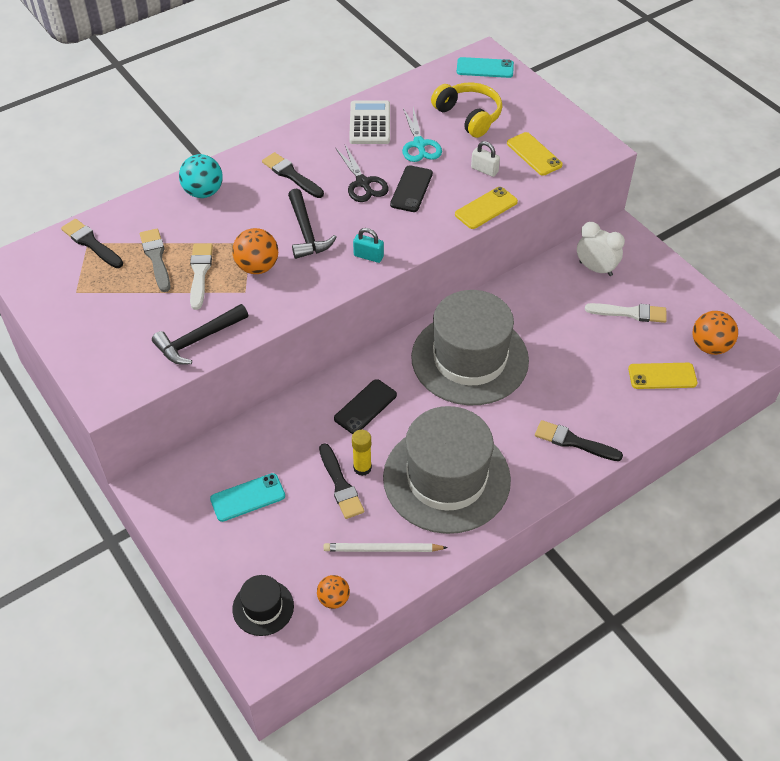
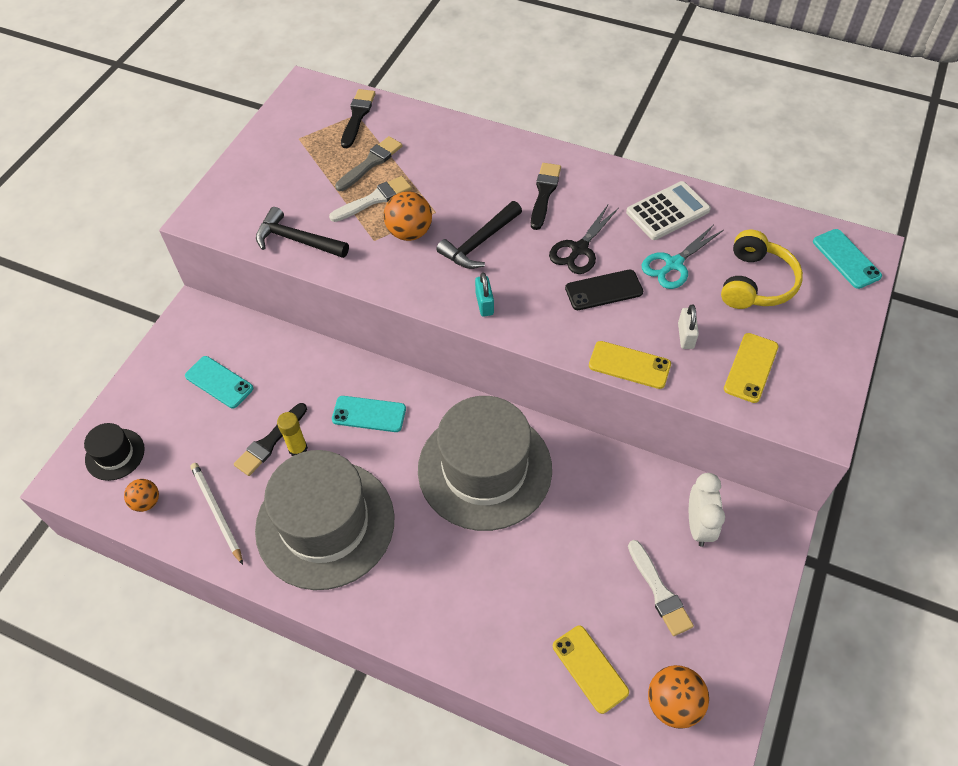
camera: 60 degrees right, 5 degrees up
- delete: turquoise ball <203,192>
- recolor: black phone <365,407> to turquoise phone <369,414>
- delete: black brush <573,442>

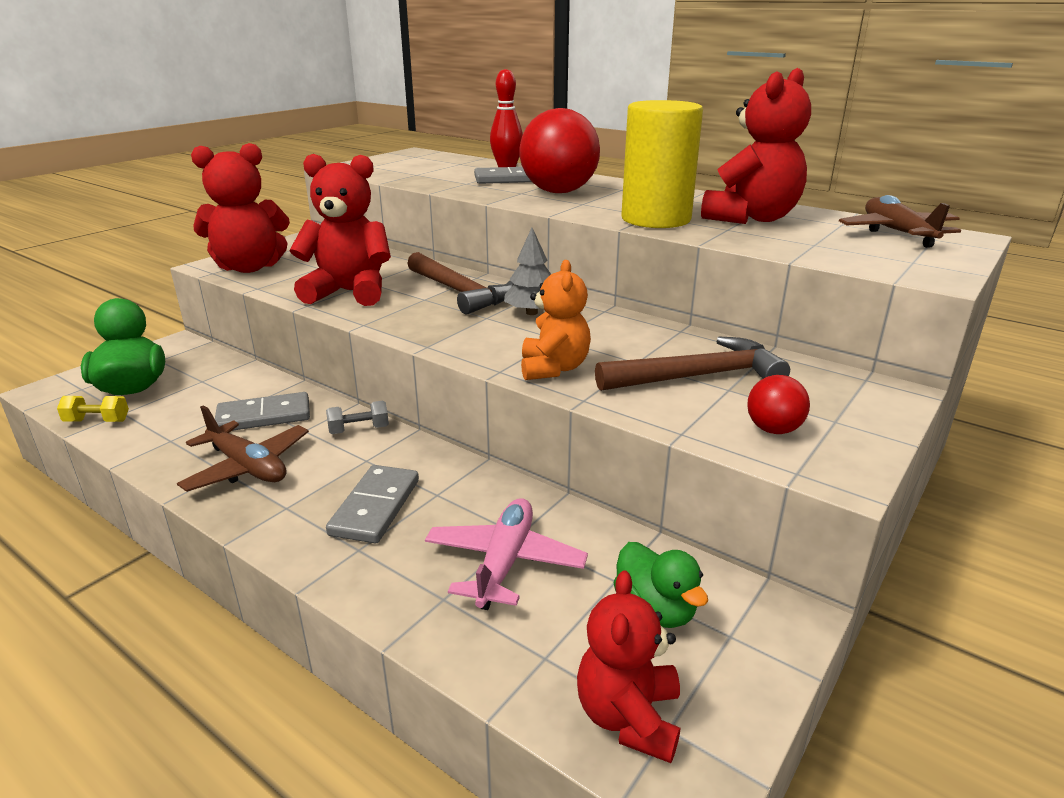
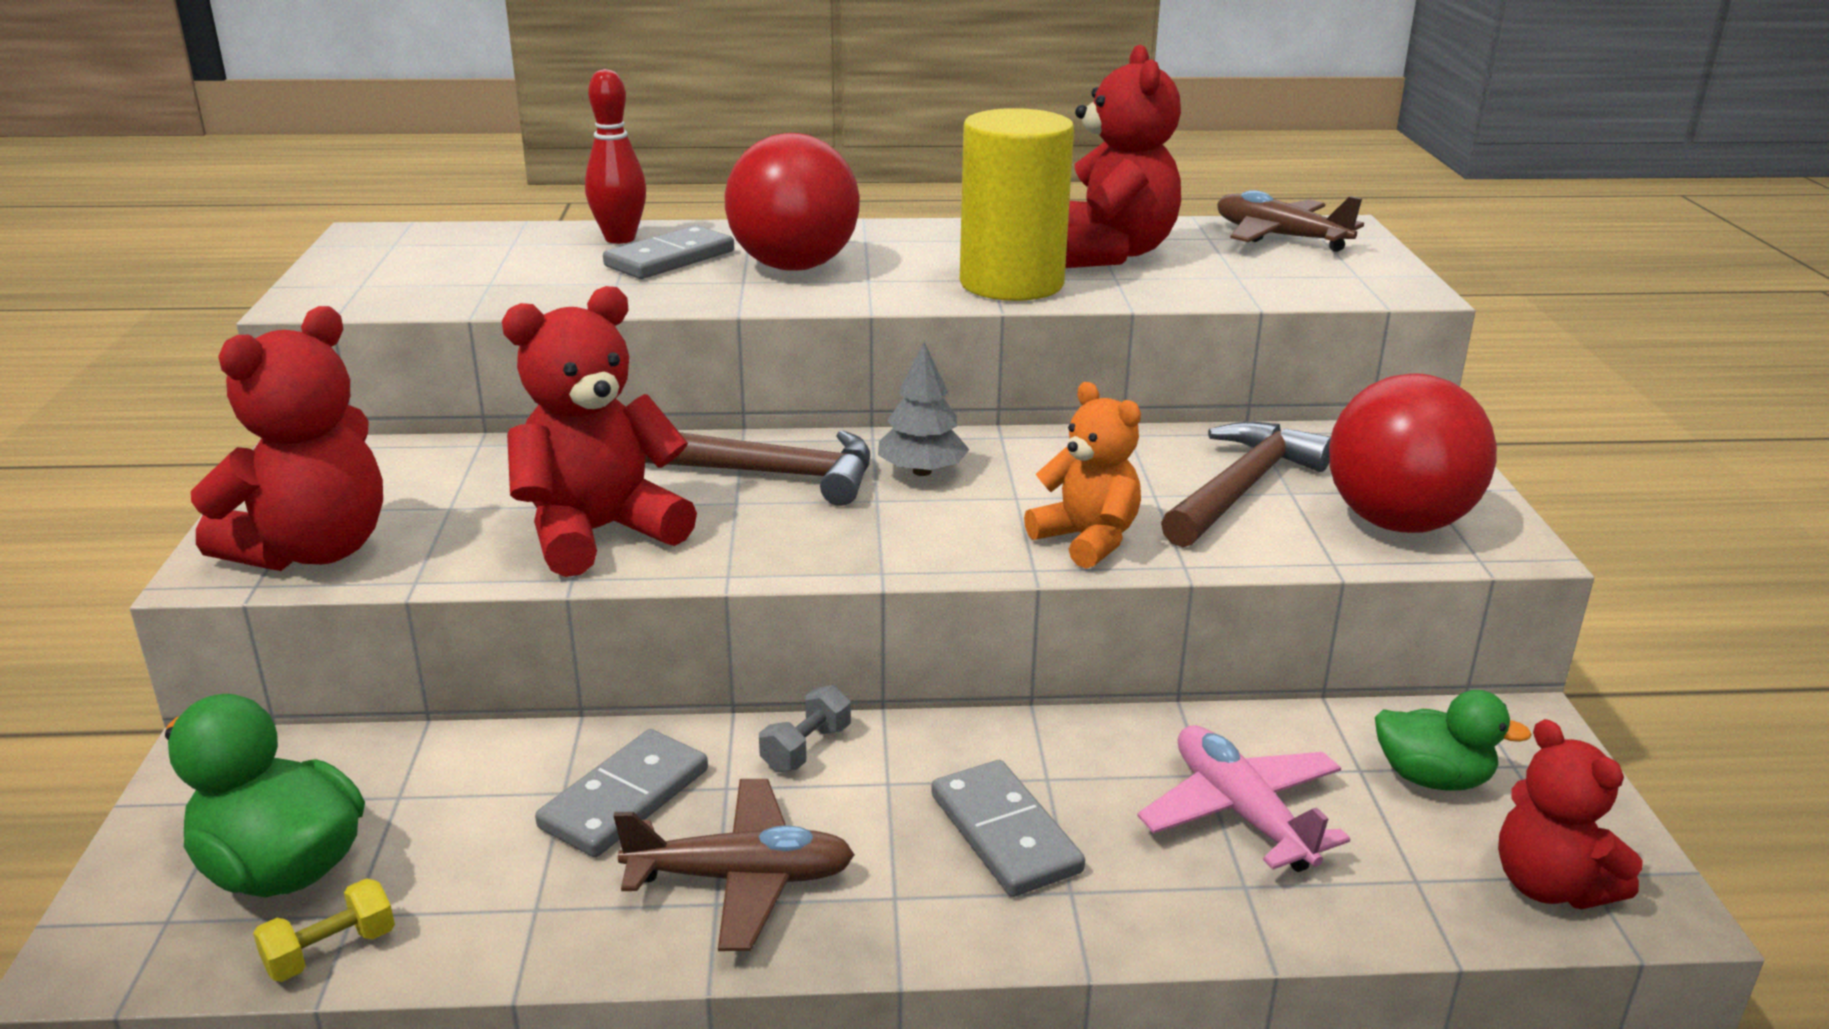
camera: 40 degrees left, 0 degrees up
- resize: red ball <773,429> = <1397,522> x2.14

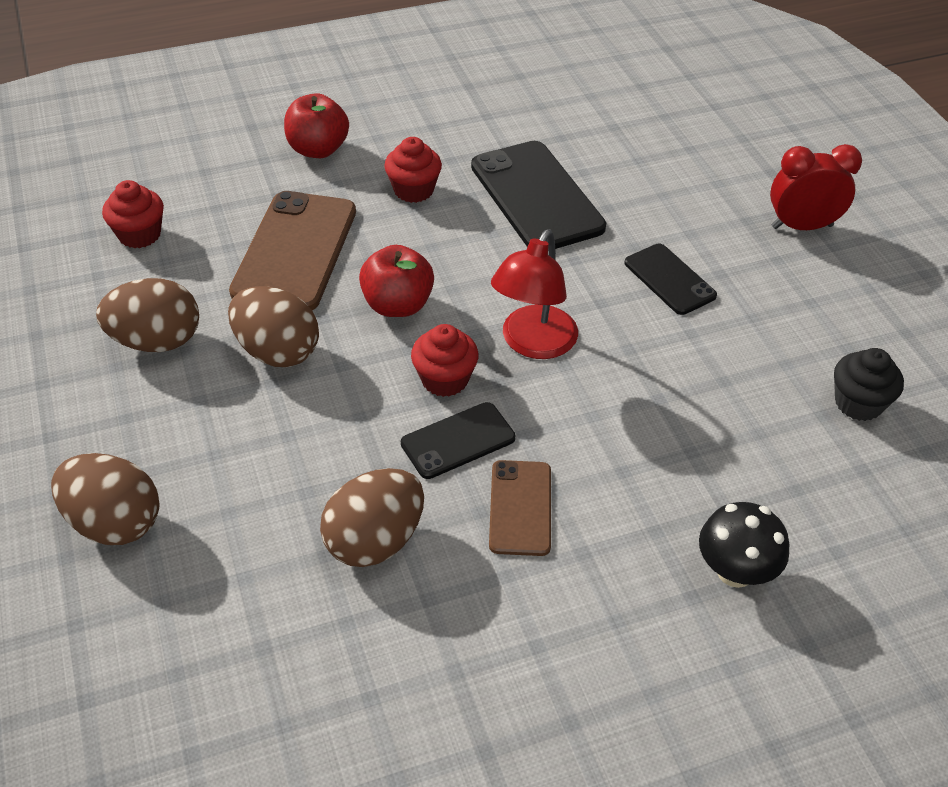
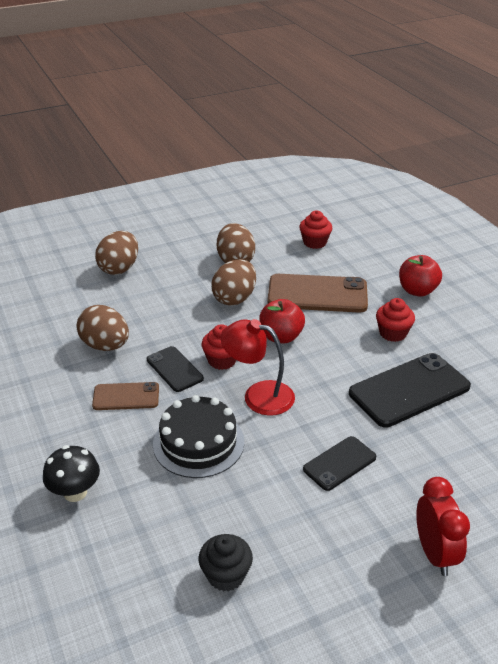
camera: 85 degrees right, 10 degrees down
- insert: black cake <198,443>

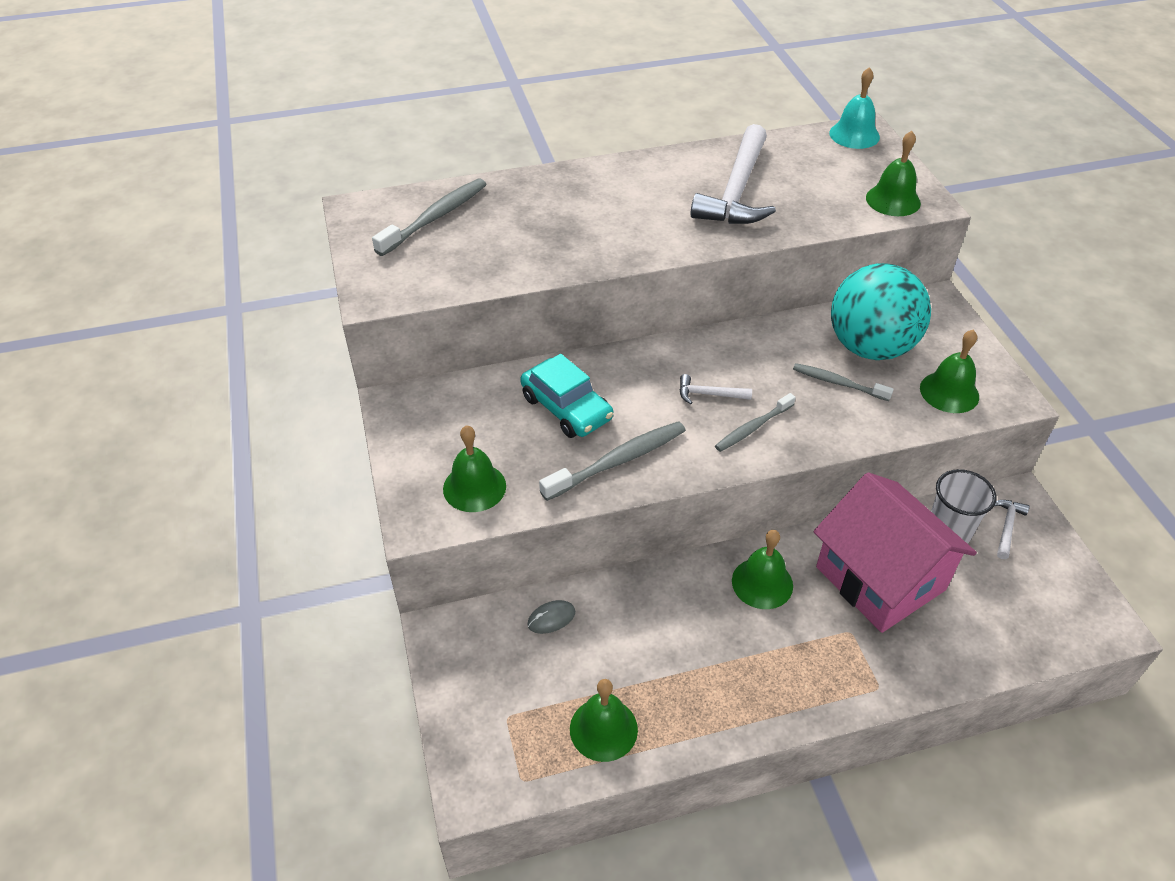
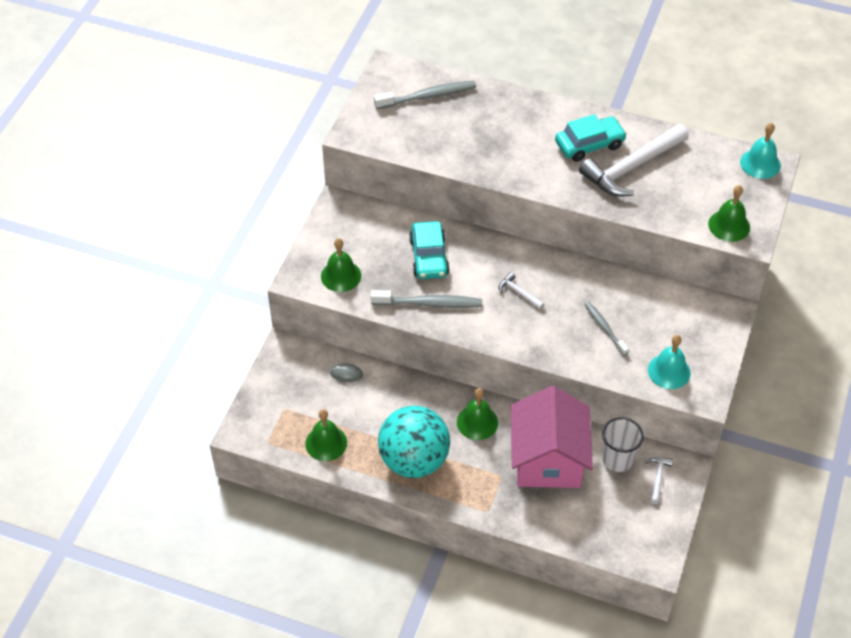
camera: 35 degrees right, 5 degrees up
- move: turquoise ball <870,347> to <414,460>
- recolor: green bell <949,392> to turquoise bell <669,371>
- delete: grey toothbrush <753,428>
- rotate: white hammer <1006,527> = <658,477> 45 degrees counterclockwise
- insert: turquoise car <589,144>

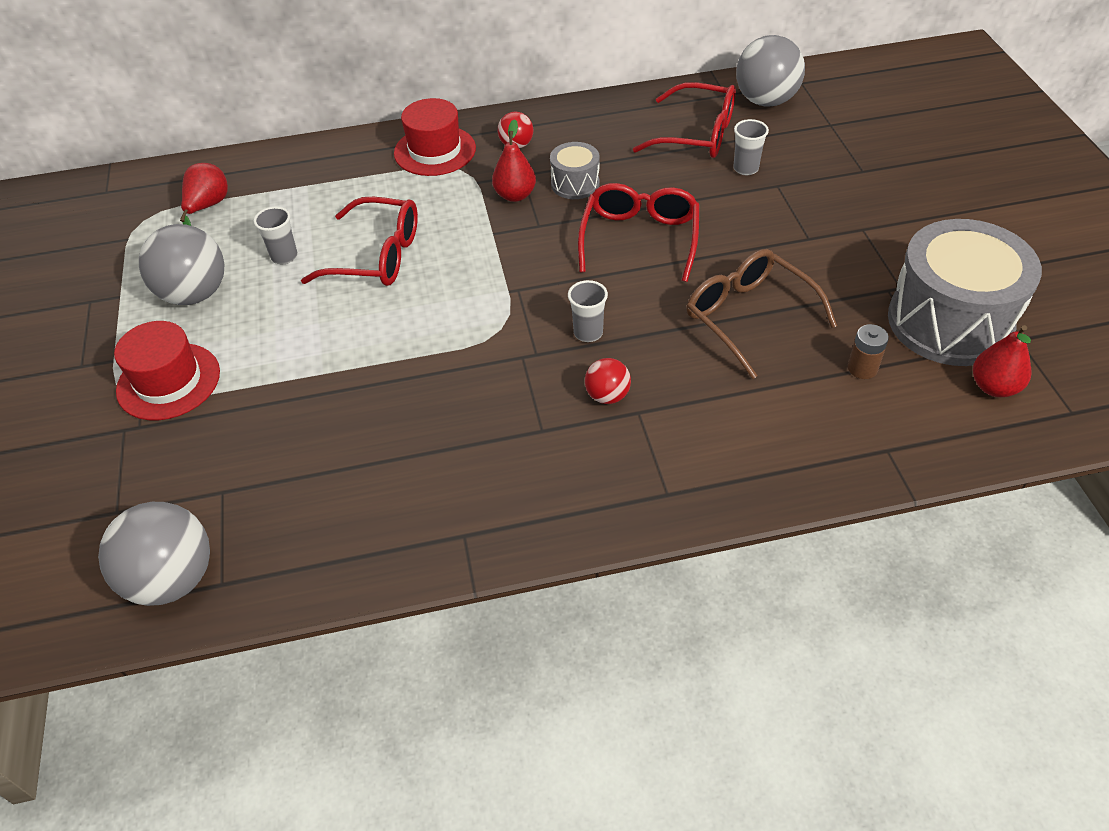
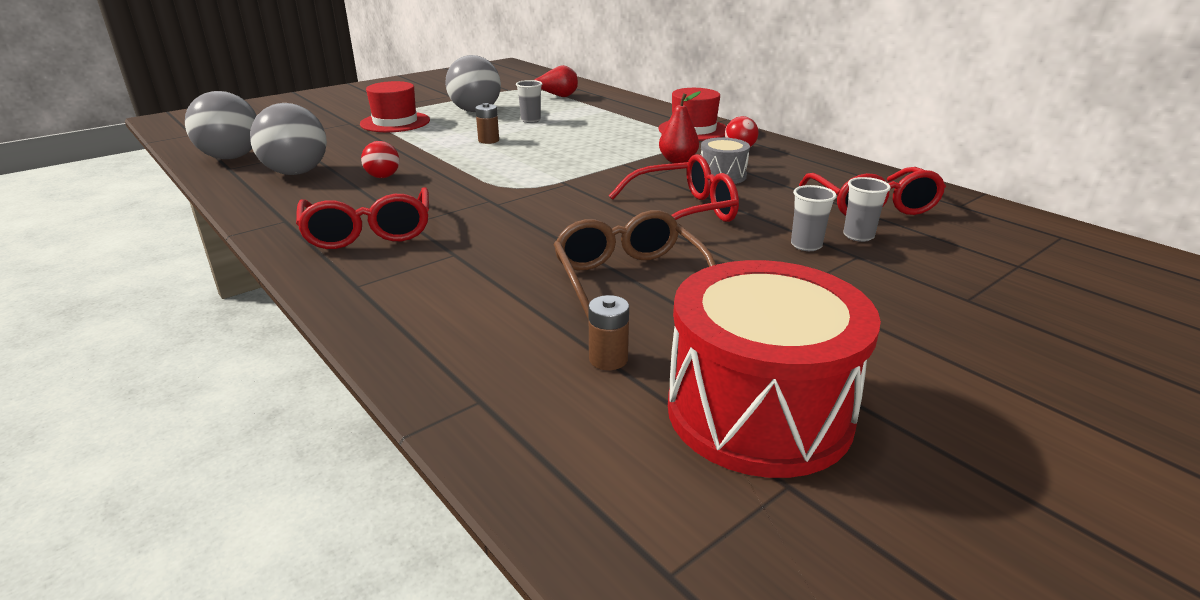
camera: 60 degrees right, 20 degrees down
- move: grey ball <765,101> to <296,172>
- move: red glasses <377,256> to <369,232>
- recolor: grey drum <949,321> to red drum <759,412>
- rotate: brown glasses <748,317> = <629,278> 45 degrees counterclockwise
- move: grey cup <588,333> to <806,245>
- delete: red pear <994,387>
- move: red ball <607,396> to <383,177>
- insert: brown battery <488,140>

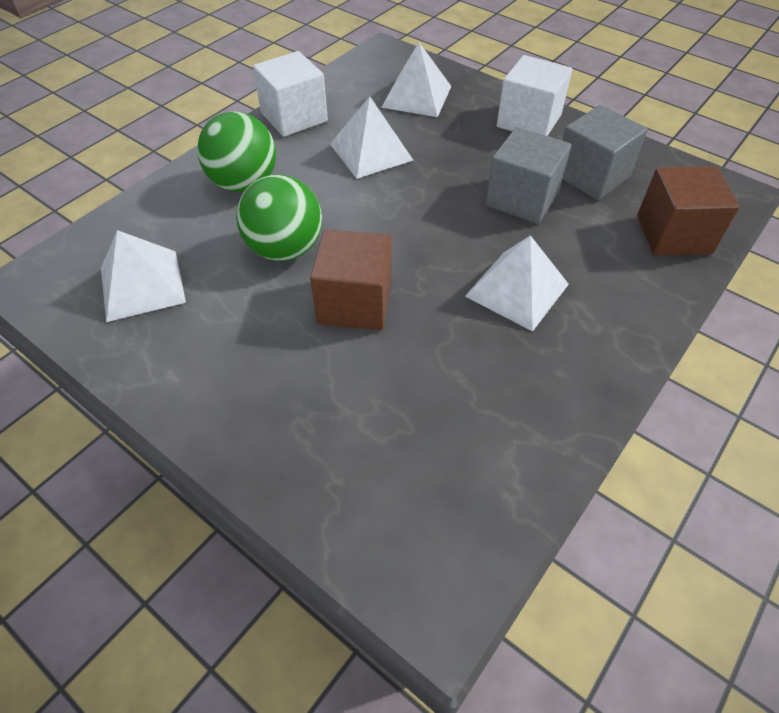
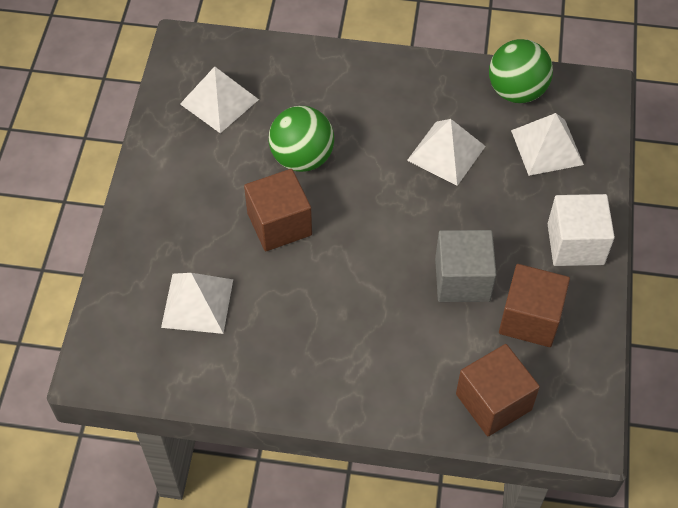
camera: 60 degrees right, 5 degrees up
- delete: white cube <294,117>
- recolor: grey cube <591,176> to brown cube <530,318>
- move: green ball <244,183> to <516,91>
- move: white pyramid <517,290> to <197,303>

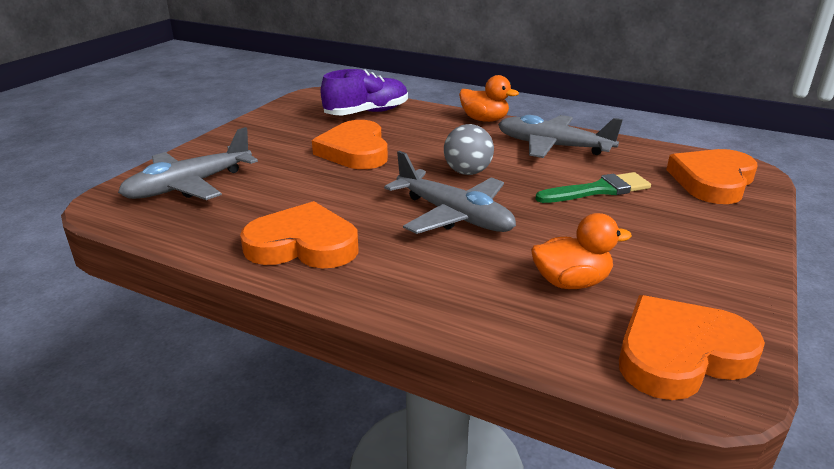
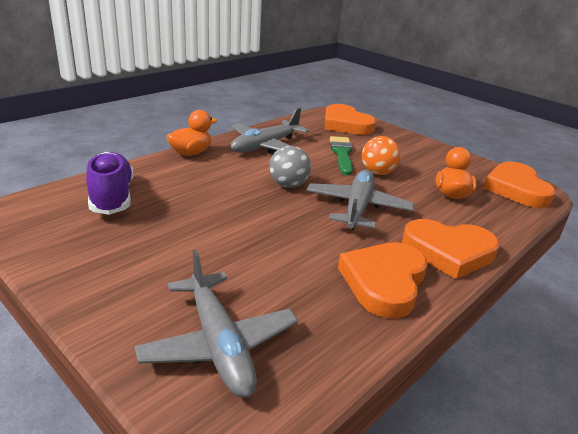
camera: 75 degrees left, 0 degrees up
- move: orange heart <355,151> to <448,252>
- rotate: grey plane <454,215> = <357,207> 45 degrees counterclockwise
- insert: orange ball <377,173>

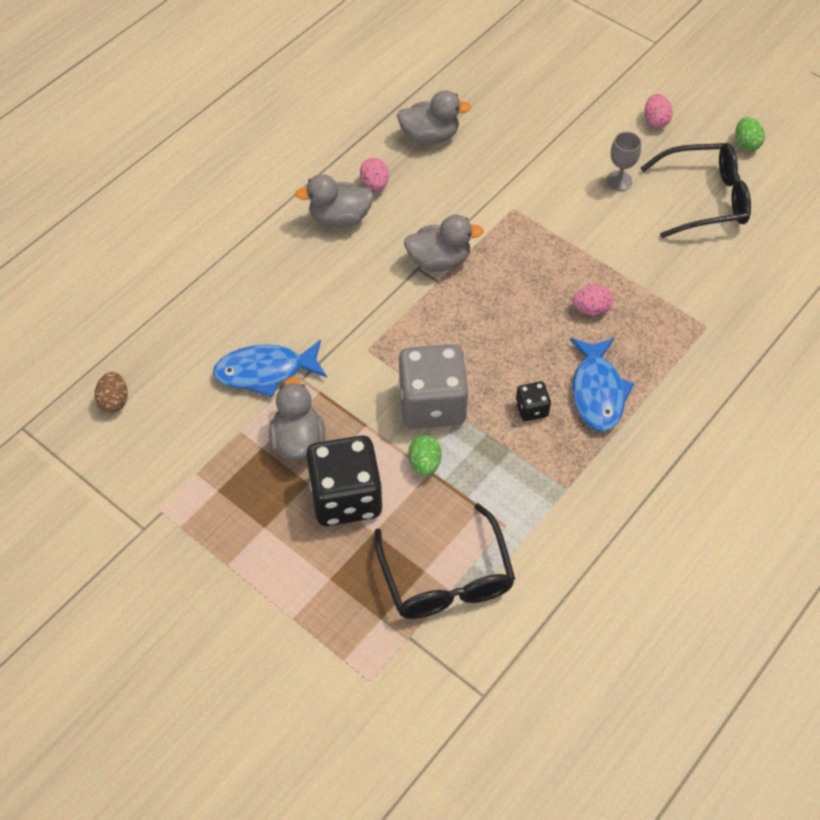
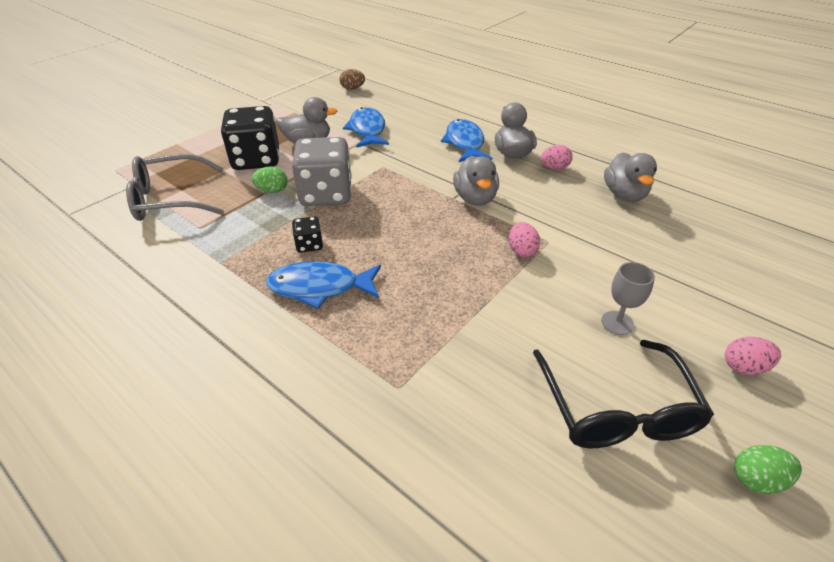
camera: 90 degrees right, 15 degrees down
- move: pink egg <591,309> to <521,251>
- recolor: black glasses <446,578> to grey glasses <170,199>
- insert: blue fish <465,143>

